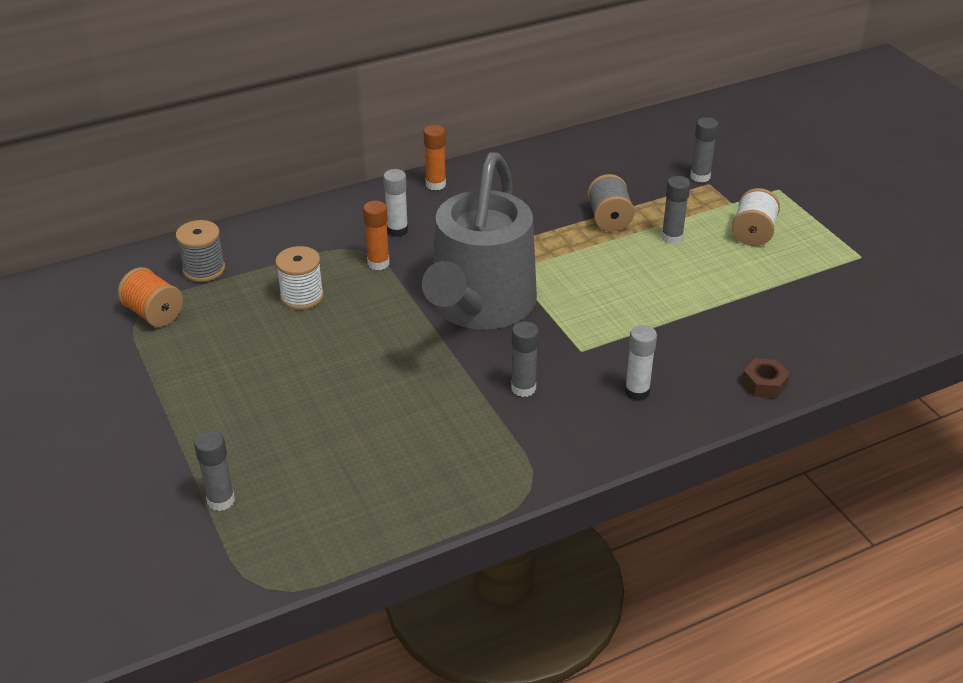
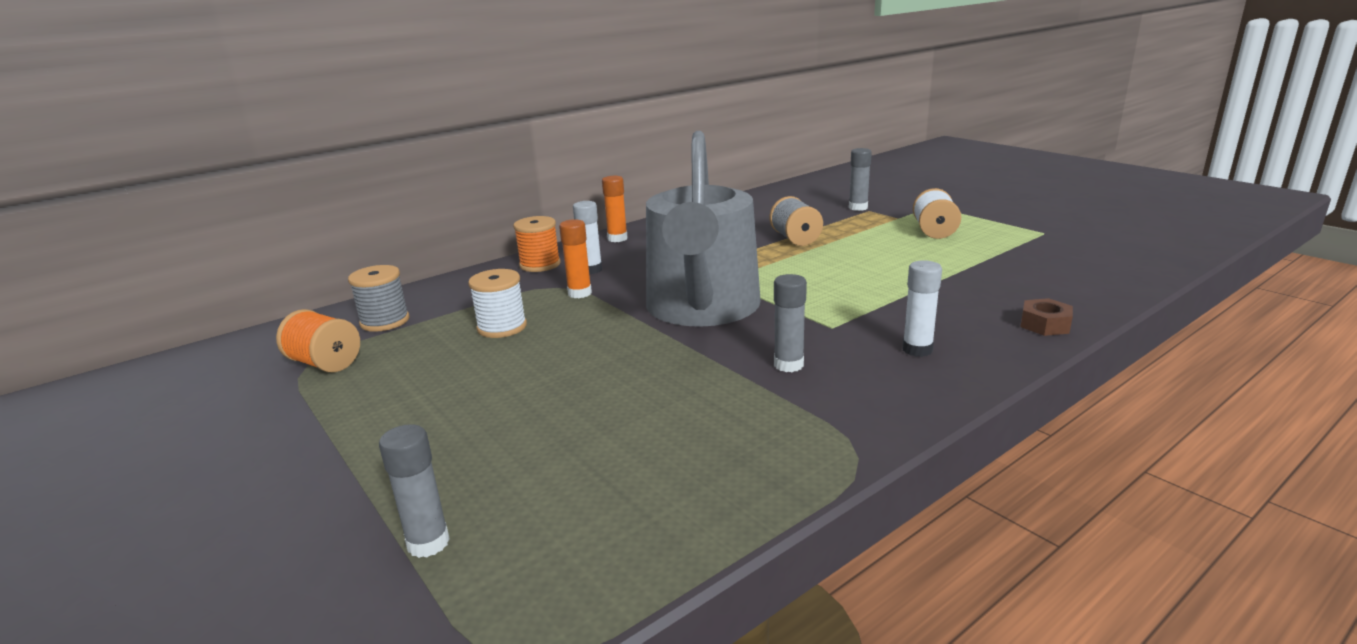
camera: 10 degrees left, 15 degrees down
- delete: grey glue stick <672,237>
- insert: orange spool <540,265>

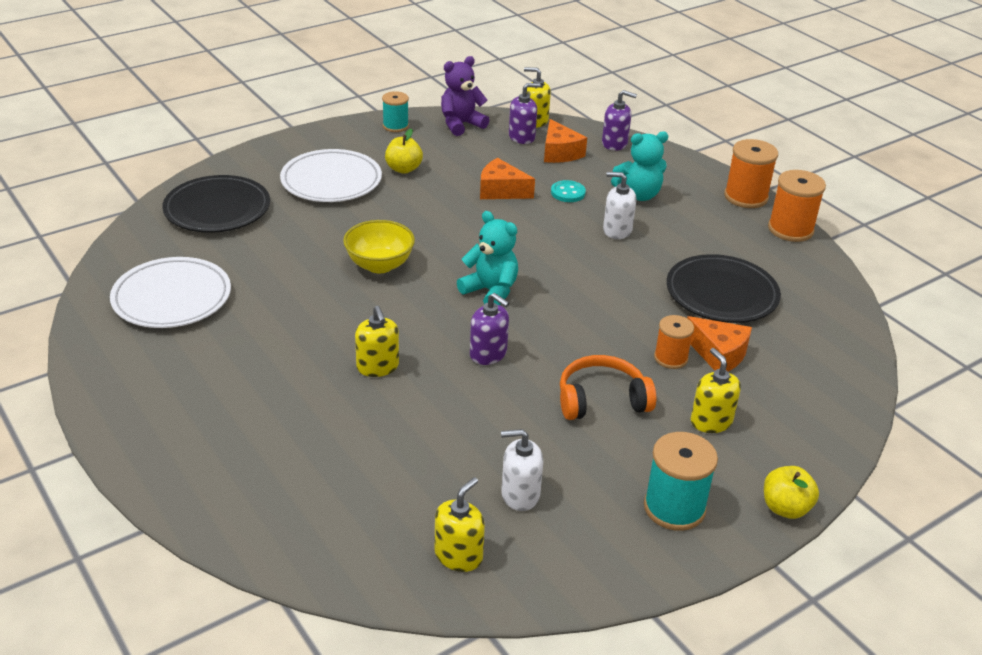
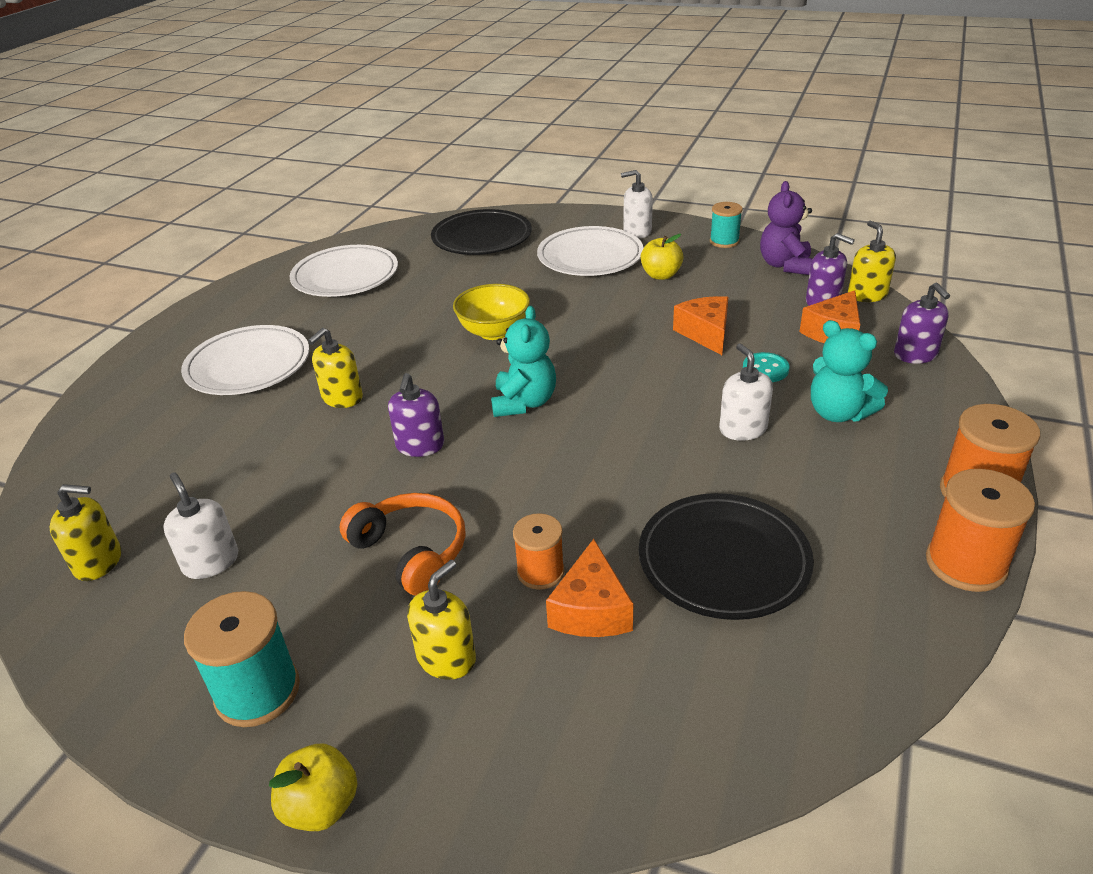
camera: 60 degrees right, 0 degrees up
- rotate: purple teddy bear <461,124> = <785,265> 105 degrees counterclockwise
- insert: white soap dispenser <637,232>
- insert: white plate <248,365>

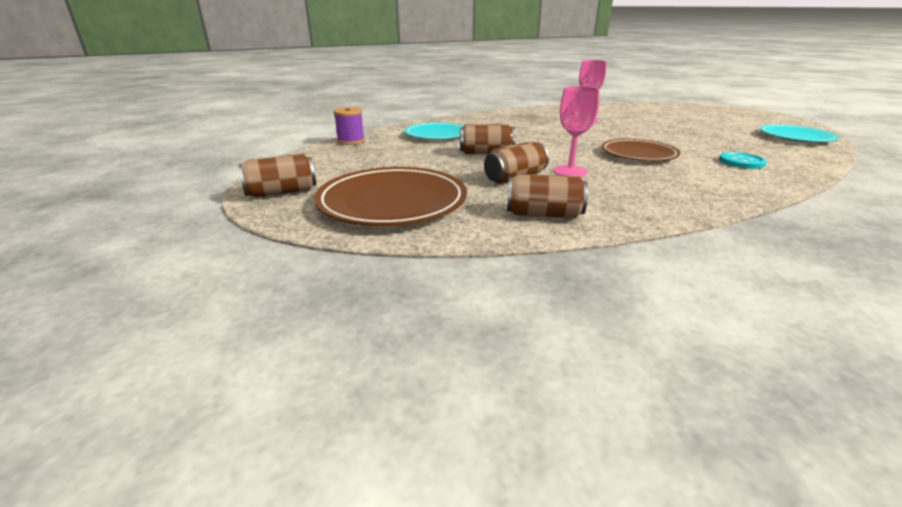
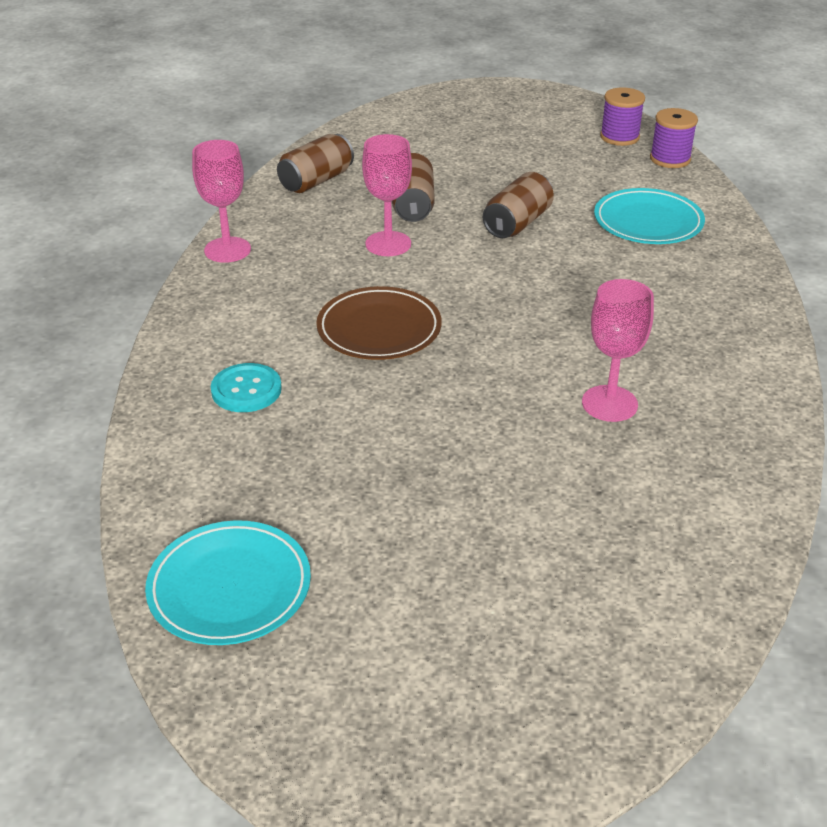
camera: 125 degrees right, 10 degrees up
- delete: brown can <282,192>
- delete: brown plate <392,202>
- insert: purple spool <619,137>
- insert: pink goblet <227,250>

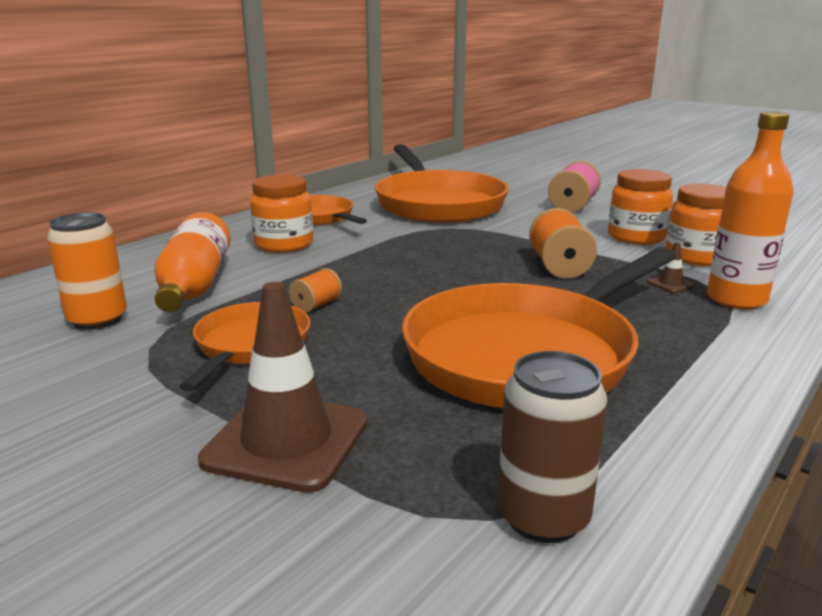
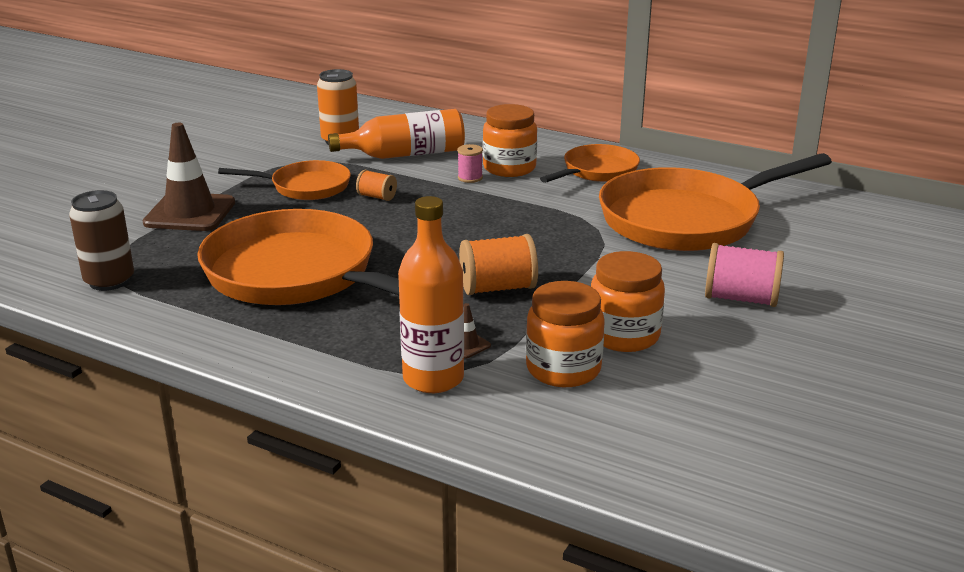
camera: 80 degrees right, 5 degrees up
- insert: pink spool <470,178>

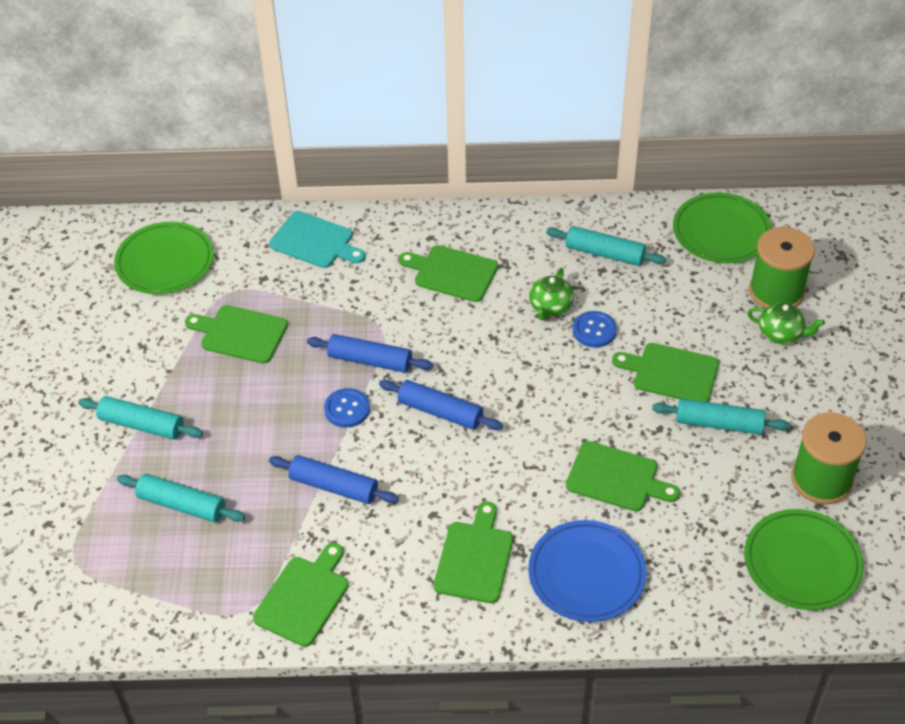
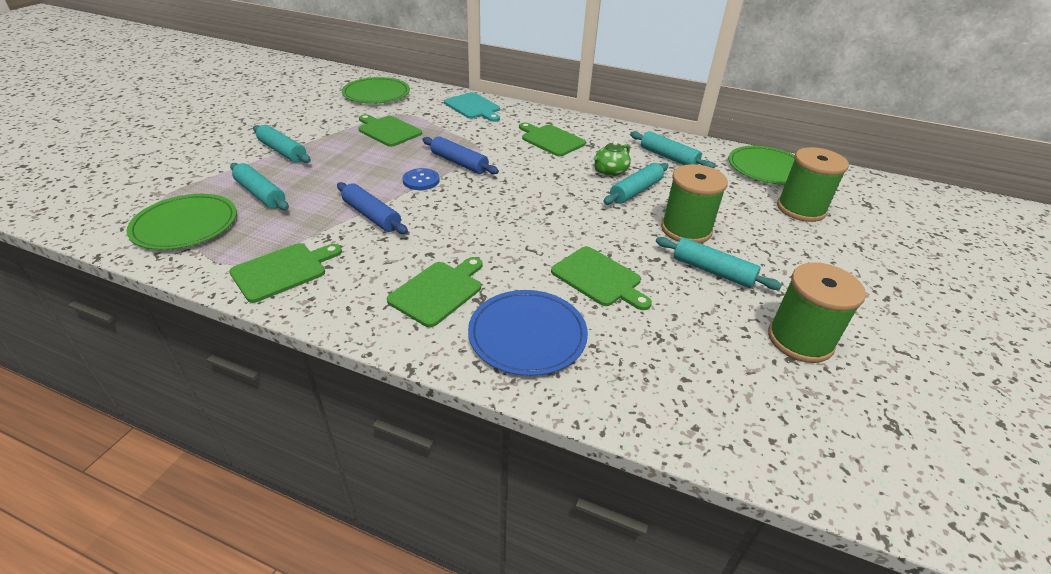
camera: 20 degrees right, 10 degrees down
- delete: green teapot <781,333>
- replace: blue button <594,330> to turquoise rolling pin <636,191>
- replace: green cutting board <671,373> to green spool <686,229>
- delete: blue rolling pin <440,412>
- move: green plate <802,562> to <185,225>

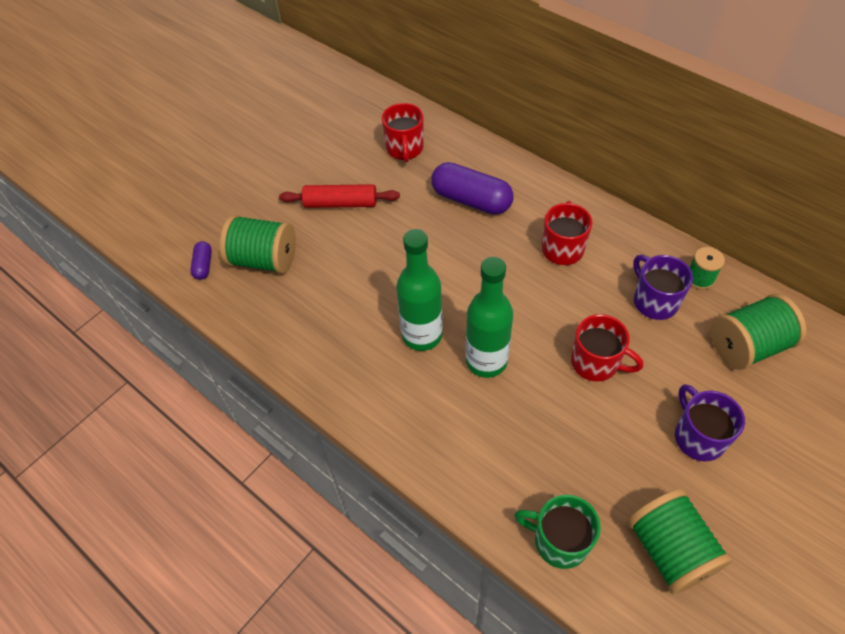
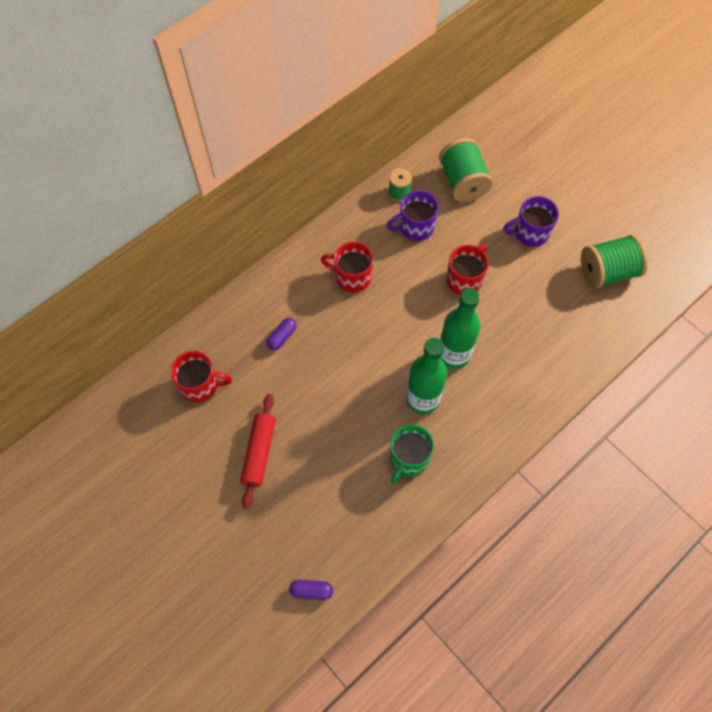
camera: 85 degrees left, 10 degrees up
- resize: purple capsule <471,200> = <282,337> x0.49
- delete: green spool <264,260>
- move: green mug <559,541> to <408,459>

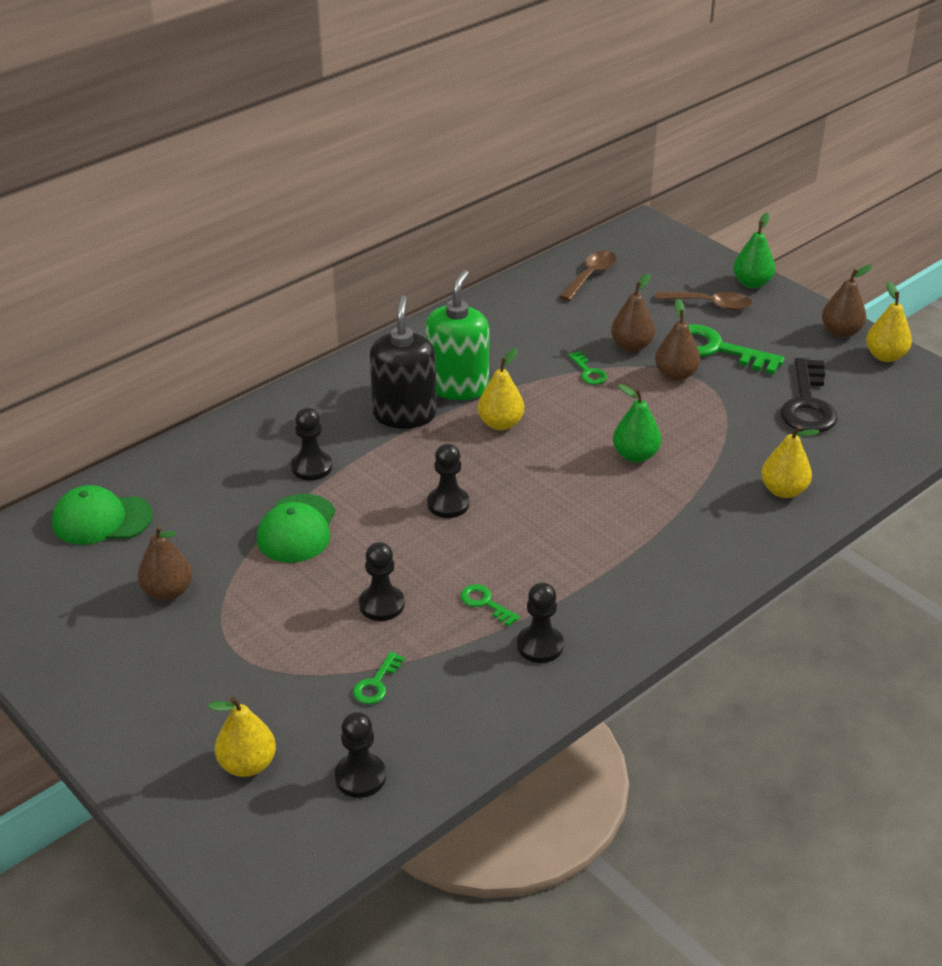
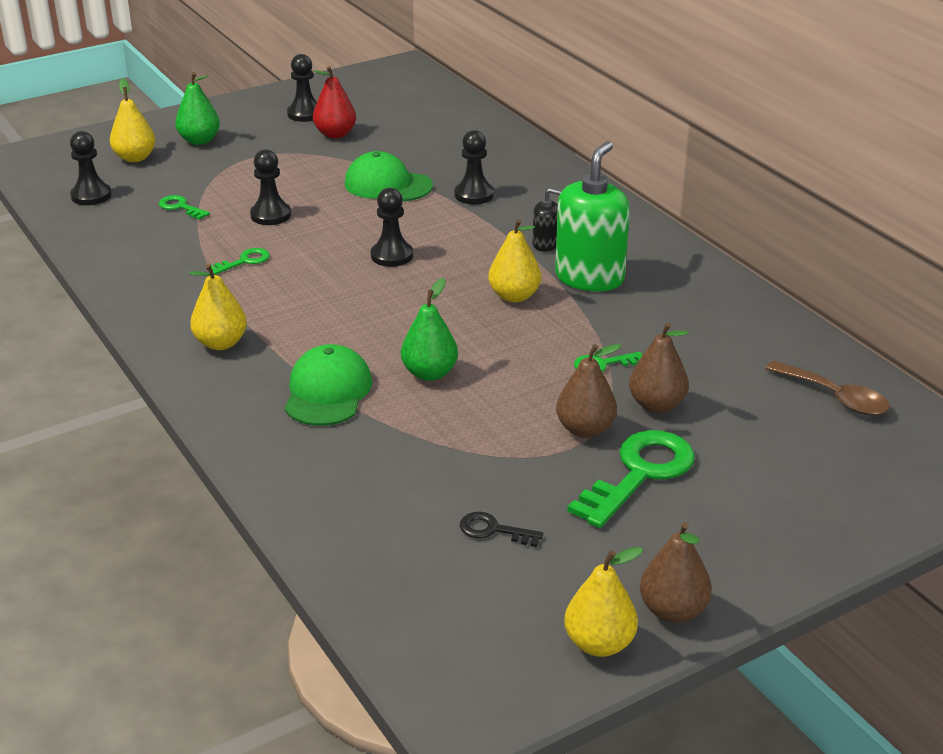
camera: 100 degrees right, 5 degrees down
- move: green pear <752,283> to <199,140>
- rotate: green soap dispenser <457,386> = <589,278> 90 degrees counterclockwise
- delete: brown spoon <710,305>
- resize: black soap dispenser <404,414> = <545,244> x0.47
- resize: black key <807,404> = <493,530> x0.48
- move: yellow pear <783,490> to <221,343>
- move: green cap <101,519> to <327,392>
- recolor: brown pear <168,591> to red pear <335,134>
- move: black pawn <540,645> to <305,114>

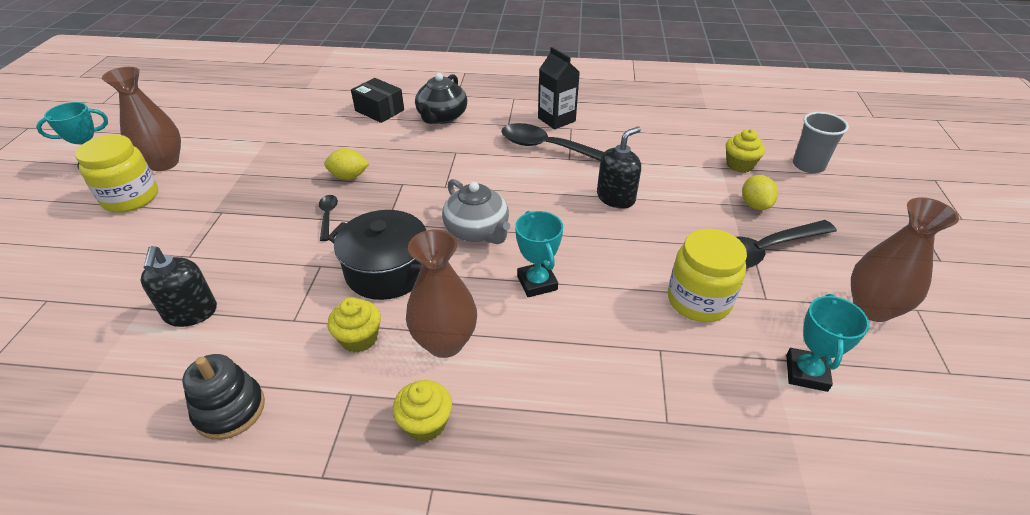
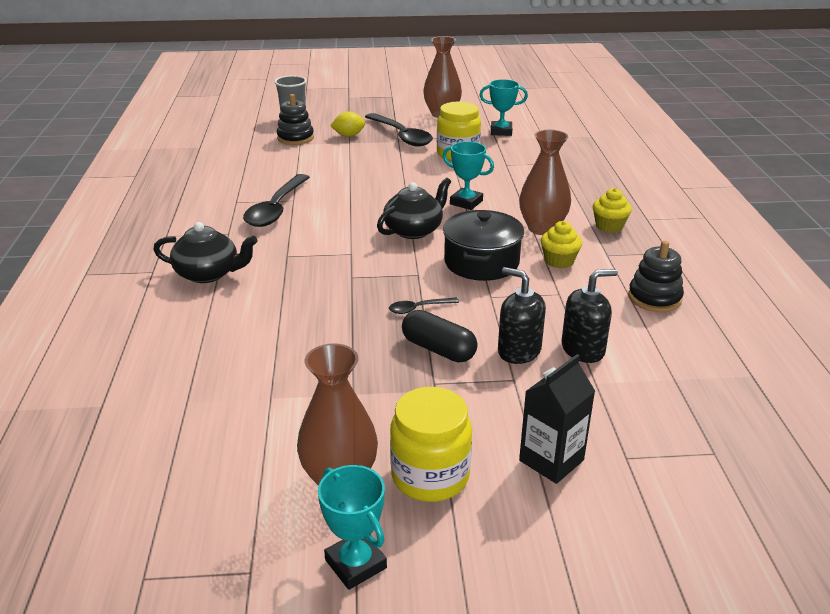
camera: 100 degrees left, 10 degrees down
- move: black carton <556,119> to <551,460>
- delete: black box <379,110>
- move: black soap dispenser <616,197> to <519,351>
- replace: yellow cupcake <739,165> to black stacking toy <295,138>
- delete: yellow lemon <349,176>
- recolor: grey teapot <477,231> to black teapot <414,230>
- rotate: turquoise trophy <537,283> = <466,202> 60 degrees clockwise
- insert: black capsule <438,349>

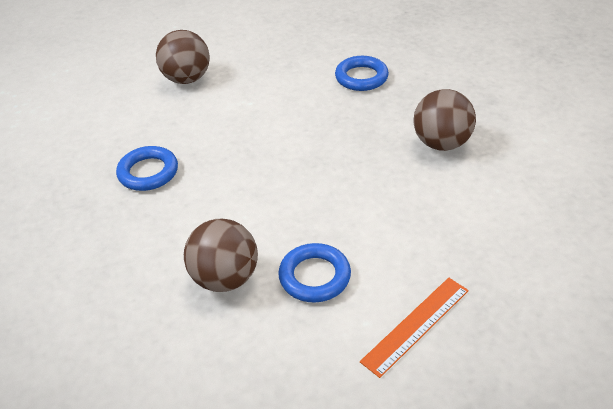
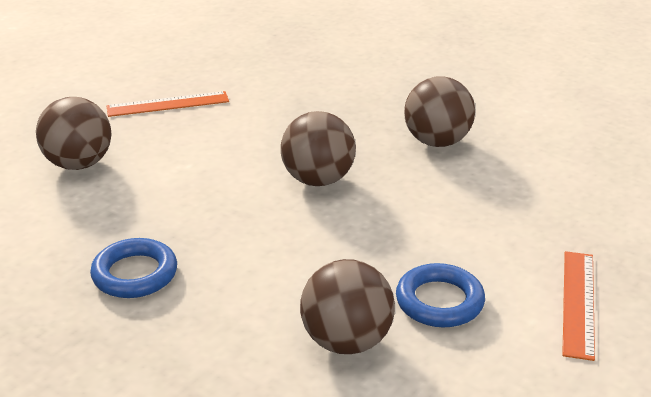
camera: 35 degrees left, 10 degrees down
- delete: blue ring <361,77>
- insert: orange ruler <168,104>
- insert: brown ball <318,180>

